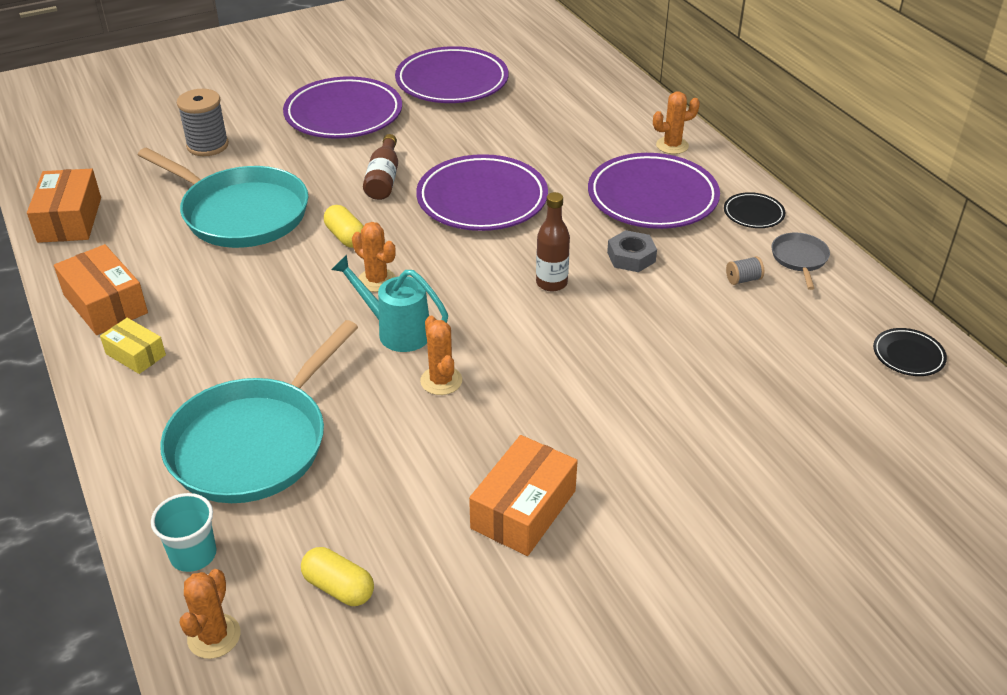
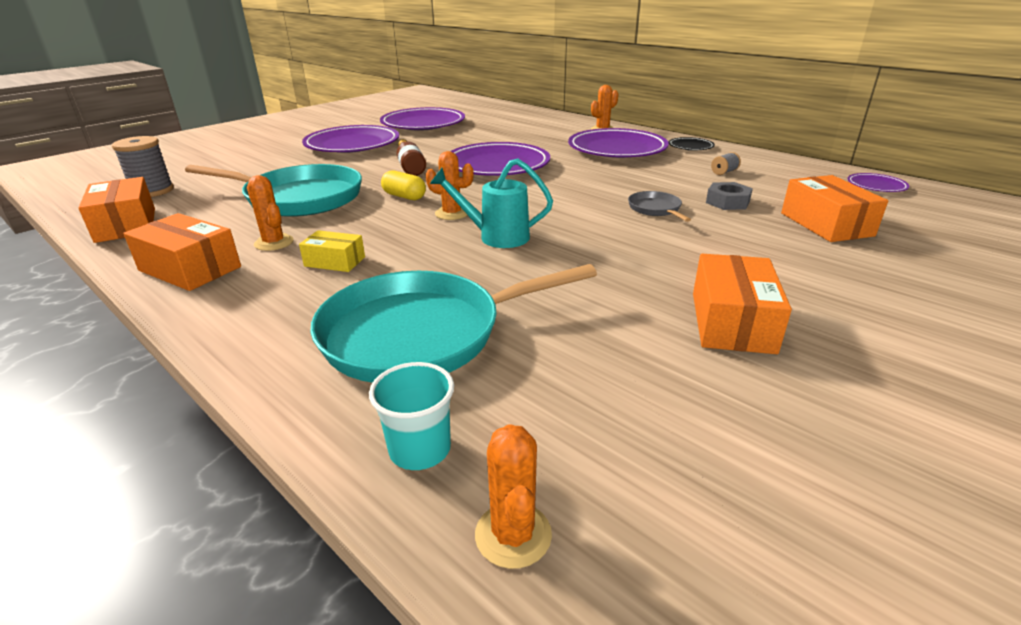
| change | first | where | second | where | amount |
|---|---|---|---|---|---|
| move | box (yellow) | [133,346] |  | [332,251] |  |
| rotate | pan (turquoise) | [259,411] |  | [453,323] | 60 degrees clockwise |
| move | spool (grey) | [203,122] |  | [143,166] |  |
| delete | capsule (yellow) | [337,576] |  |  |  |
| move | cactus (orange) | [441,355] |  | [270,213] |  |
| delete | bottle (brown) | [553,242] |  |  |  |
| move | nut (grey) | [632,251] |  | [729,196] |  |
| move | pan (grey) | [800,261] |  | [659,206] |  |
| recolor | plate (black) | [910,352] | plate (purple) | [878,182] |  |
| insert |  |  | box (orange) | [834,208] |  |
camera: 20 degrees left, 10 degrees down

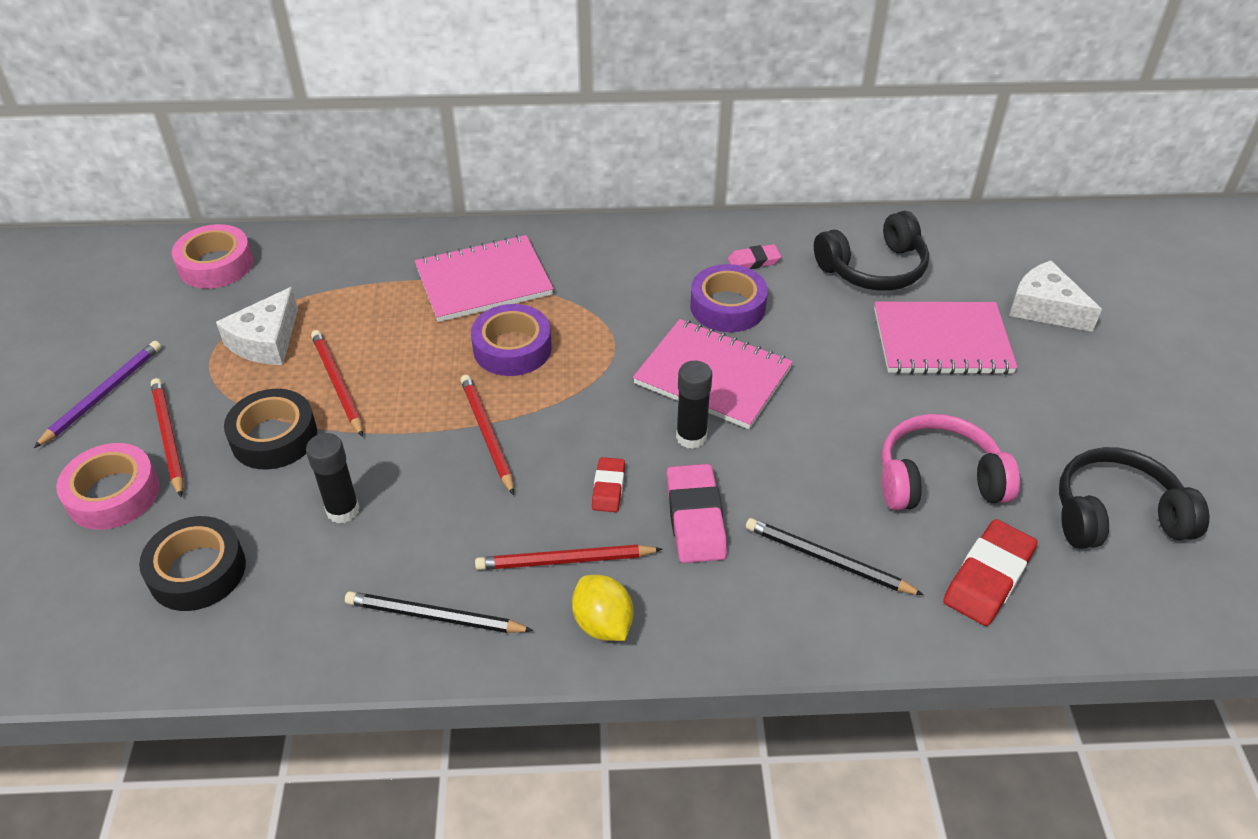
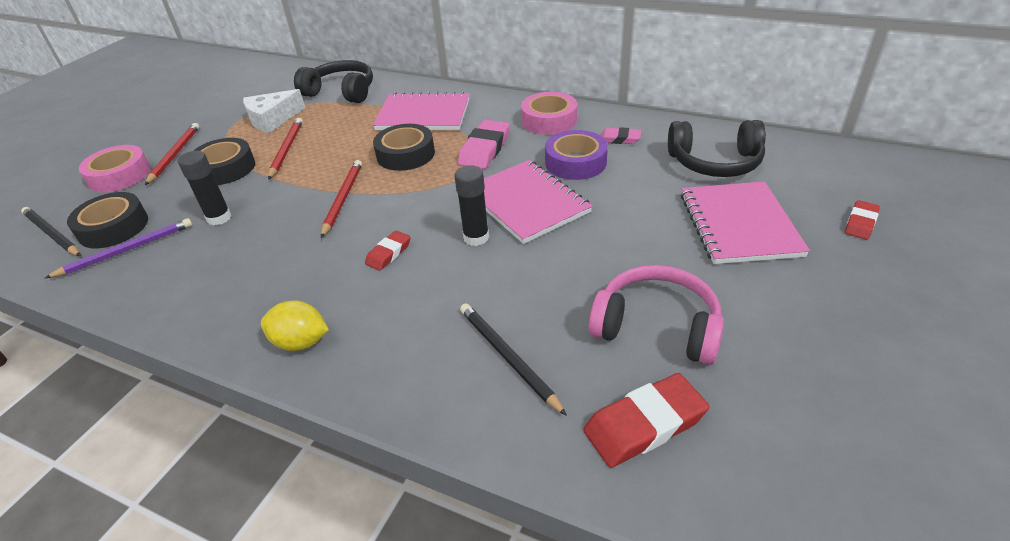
| change | first | where | second | where | amount |
|---|---|---|---|---|---|
| move | pencil (purple) | [97,394] |  | [118,248] |  |
| move | tape (pink) | [212,256] |  | [549,113] |  |
| move | pencil (black) | [439,612] |  | [51,231] |  |
| recolor | tape (purple) | [511,340] | tape (black) | [404,147] |  |
| delete | pencil (red) | [569,557] |  |  |  |
| rotate | lemon (yellow) | [602,608] |  | [295,325] | 75 degrees counterclockwise |
| move | eraser (pink) | [697,513] |  | [484,144] |  |
| rotate | notebook (pink) | [946,338] |  | [745,222] | 60 degrees clockwise |
| replace | cheese (white) | [1055,296] | eraser (red) | [862,220] |  |
| move | headphones (black) | [1134,498] |  | [333,81] |  |
camera: 30 degrees right, 5 degrees down

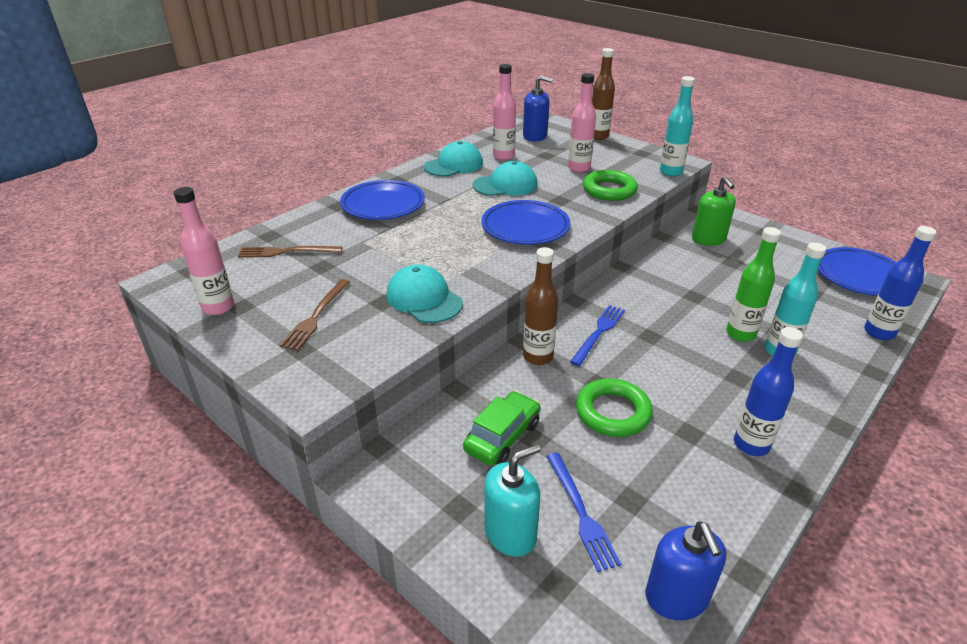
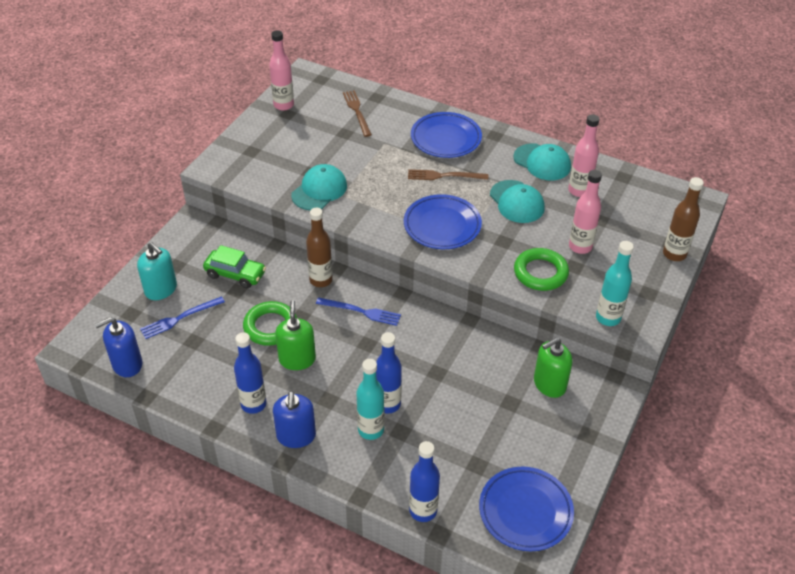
| change | first | where | second | where | amount |
|---|---|---|---|---|---|
| move | fork (brown) | [314,315] |  | [448,174] |  |
| move | soap dispenser (blue) | [538,108] |  | [294,419] |  |
| recolor | bottle (green) | [753,284] | bottle (blue) | [389,372] |  |
| insert |  |  | soap dispenser (green) | [295,335] |  |
camera: 75 degrees right, 10 degrees up

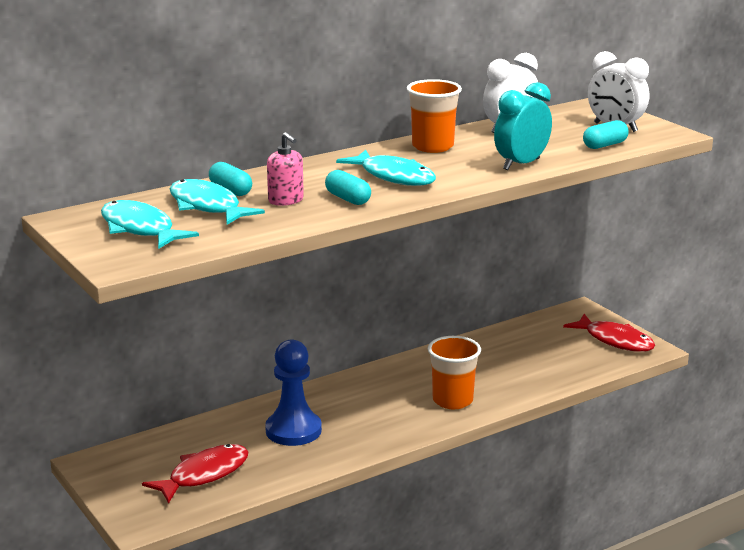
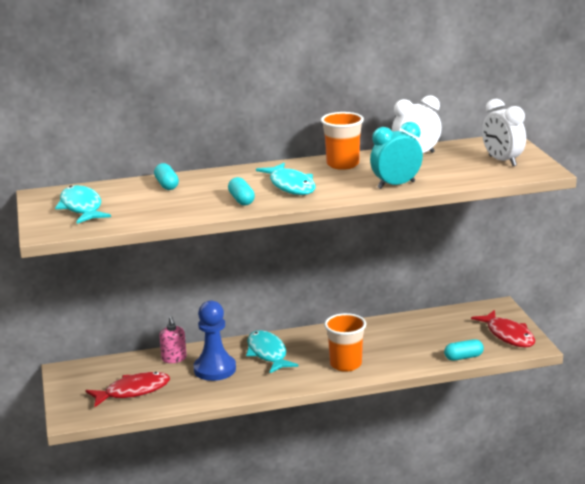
| change | first | where | second | where | amount |
|---|---|---|---|---|---|
| move | fish (turquoise) | [217,202] |  | [272,351] |  |
| move | soap dispenser (pink) | [285,169] |  | [173,340] |  |
| move | capsule (turquoise) | [606,134] |  | [464,350] |  |
camera: 20 degrees right, 0 degrees up

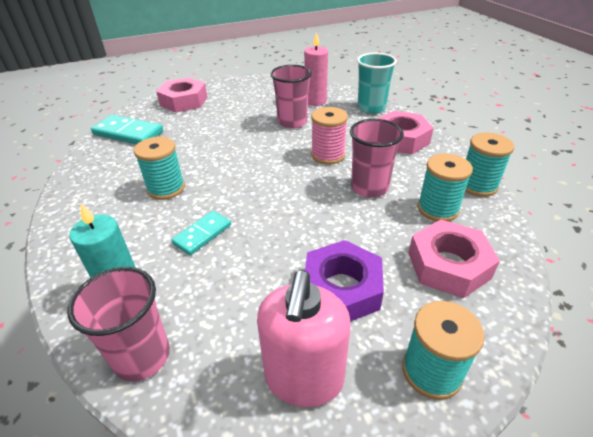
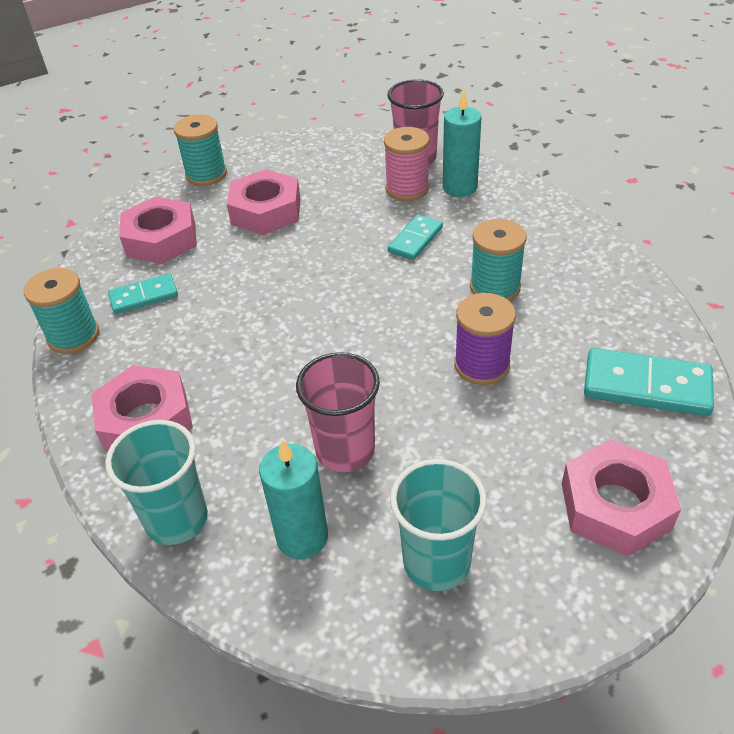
| change | first | where | second | where | amount |
|---|---|---|---|---|---|
| delete | soap dispenser (pink) | [304,338] |  |  |  |
| recolor | candle (pink) | [316,69] | candle (turquoise) | [293,499] |  |
| recolor | nut (purple) | [344,281] | nut (pink) | [263,202] |  |
| move | spool (pink) | [329,136] |  | [407,164] |  |
| delete | cup (pink) | [377,158] |  |  |  |
| replace | spool (turquoise) | [445,187] | domino (turquoise) | [143,294] |  |
| insert |  |  | cup (turquoise) | [438,525] |  |
| insert |  |  | spool (purple) | [485,339] |  |
camera: 175 degrees right, 5 degrees up

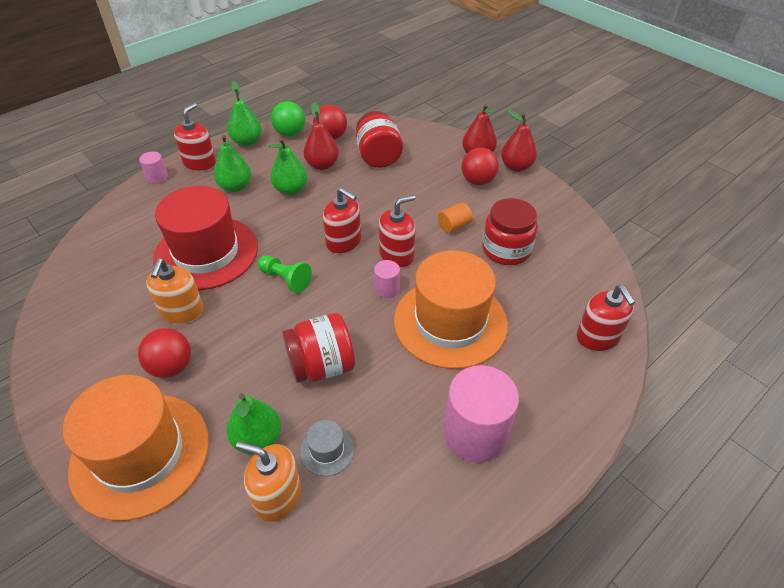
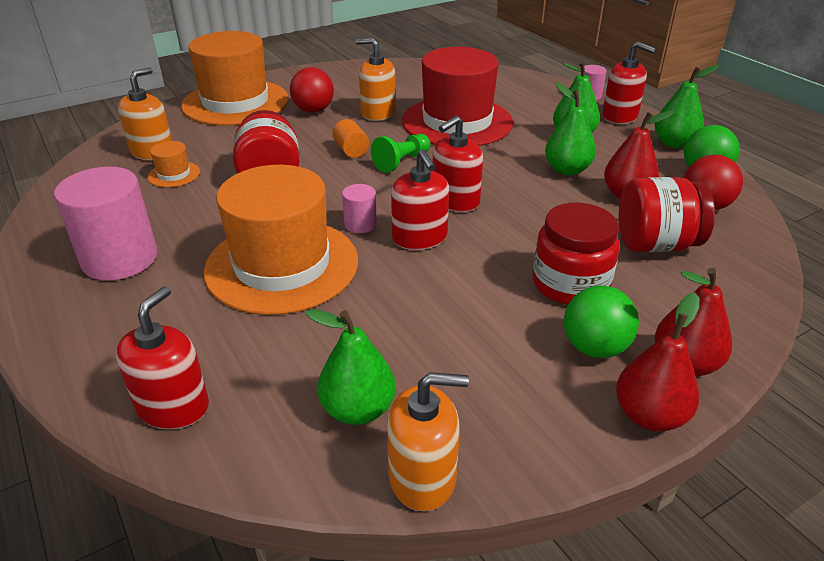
| change | first | where | second | where | amount |
|---|---|---|---|---|---|
| move | pear (green) | [254,423] |  | [350,367] |  |
| recolor | hat (grey) | [327,448] | hat (orange) | [174,164] |  |
| move | cylinder (orange) | [455,217] |  | [350,138] |  |
| recolor | ball (red) | [480,166] | ball (green) | [601,321] |  |
| move | jar (red) | [510,231] |  | [576,254] |  |
| rotate | soap dispenser (red) | [605,318] |  | [162,357] | 120 degrees clockwise |
| insert |  |  | soap dispenser (orange) | [428,441] |  |
camera: 100 degrees right, 10 degrees down

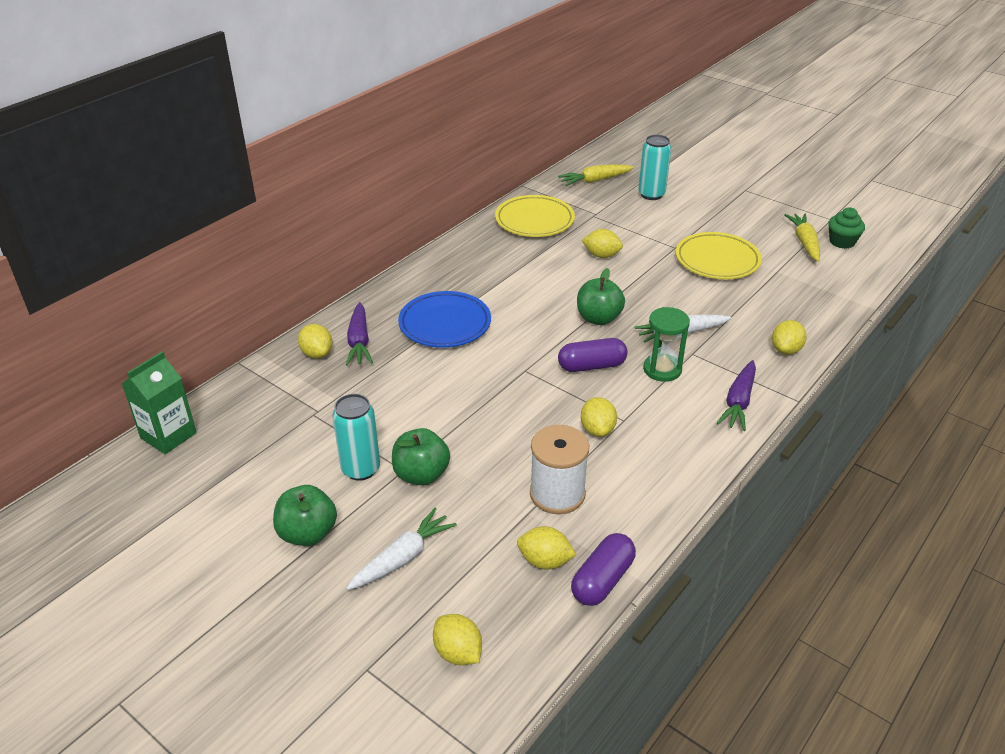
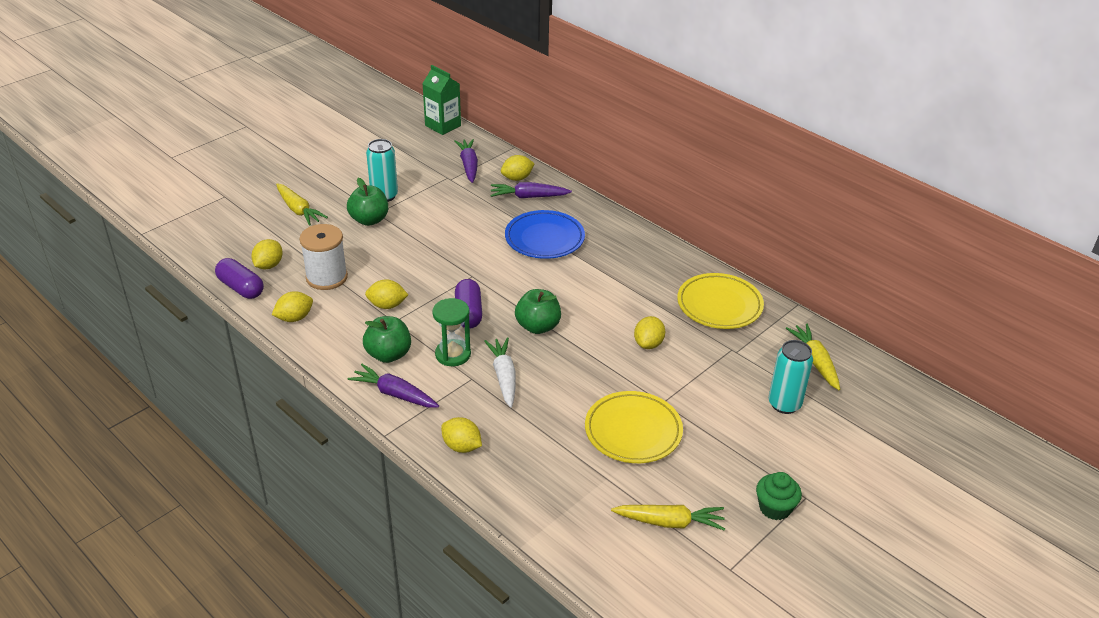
| change | first | where | second | where | amount |
|---|---|---|---|---|---|
| move | apple (green) | [305,515] |  | [387,339] |  |
| recolor | carrot (white) | [401,549] | carrot (yellow) | [302,204] |  |
| move | lemon (yellow) | [457,639] |  | [292,306] |  |
| move | cupcake (green) | [846,228] |  | [779,496] |  |
| insert |  |  | carrot (purple) | [466,161] |  |
camera: 95 degrees right, 0 degrees up

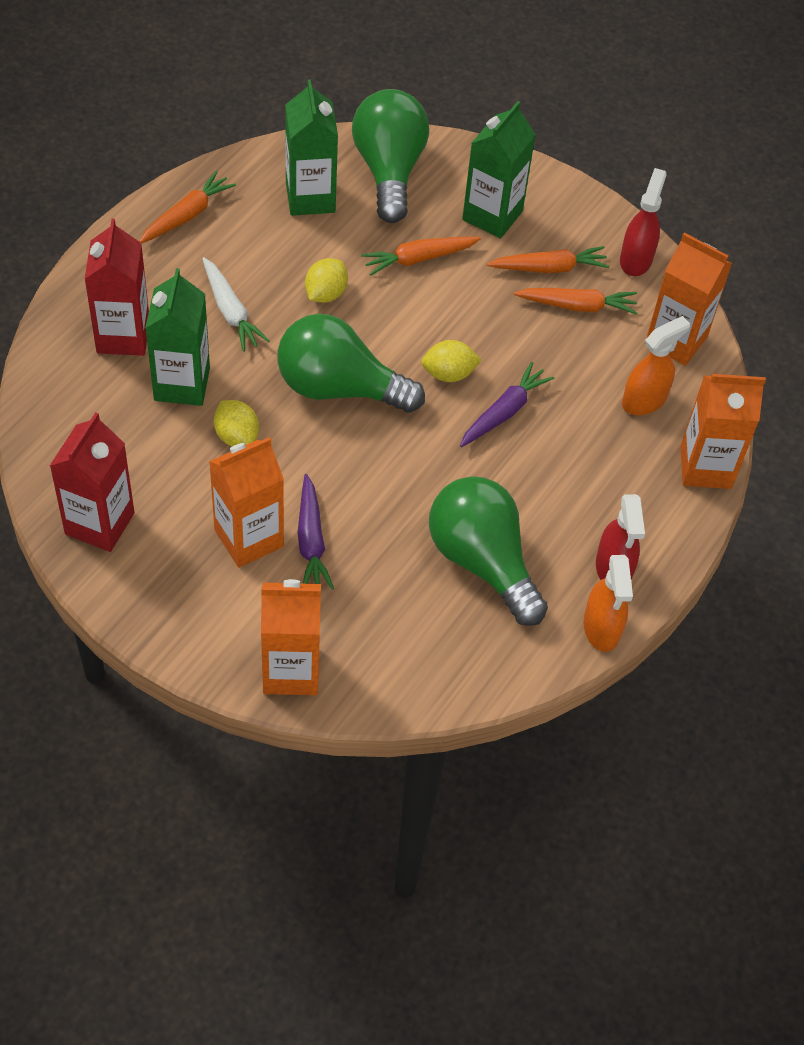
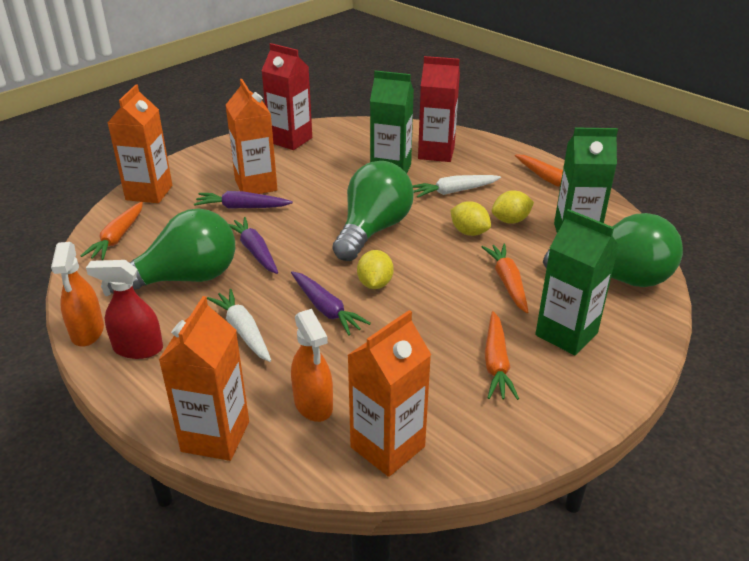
| change | first | where | second | where | amount |
|---|---|---|---|---|---|
| move | lemon (yellow) | [236,423] |  | [513,207] |  |
| move | carrot (orange) | [575,301] |  | [112,231] |  |
| rotate | spray bottle (orange) | [608,603] |  | [77,294] | 105 degrees counterclockwise |
| delete | spray bottle (red) | [643,222] |  |  |  |
| insert |  |  | carrot (white) | [239,325] |  |
| insert |  |  | carrot (purple) | [253,245] |  |
camera: 105 degrees right, 20 degrees down

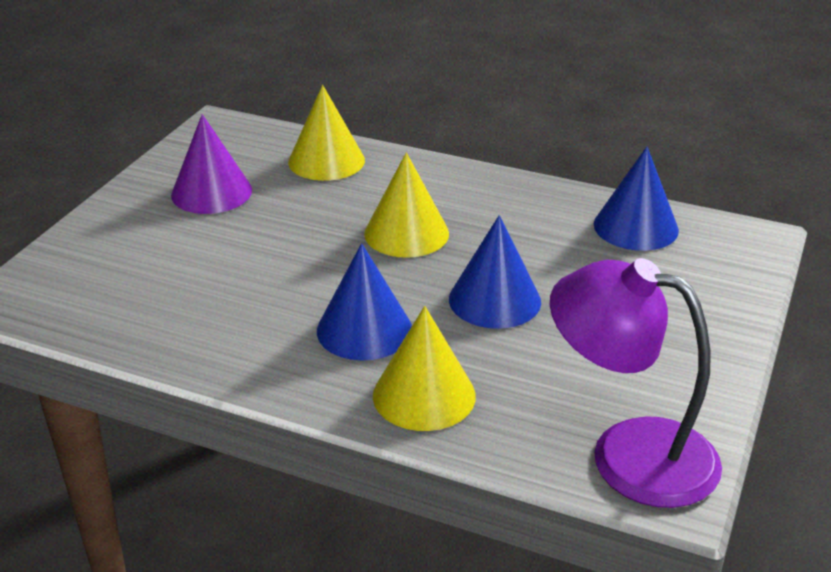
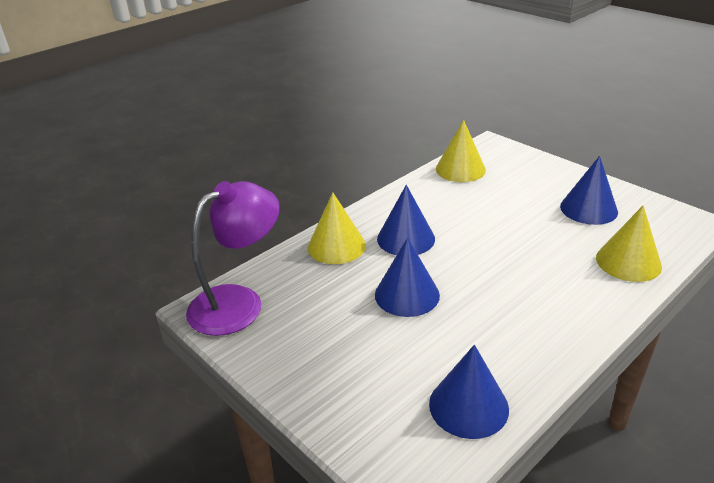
| change | first | where | second | where | amount |
|---|---|---|---|---|---|
| recolor | cone (purple) | [211,164] | cone (blue) | [589,190] |  |
| move | cone (yellow) | [406,205] |  | [461,151] |  |
camera: 115 degrees right, 0 degrees up

